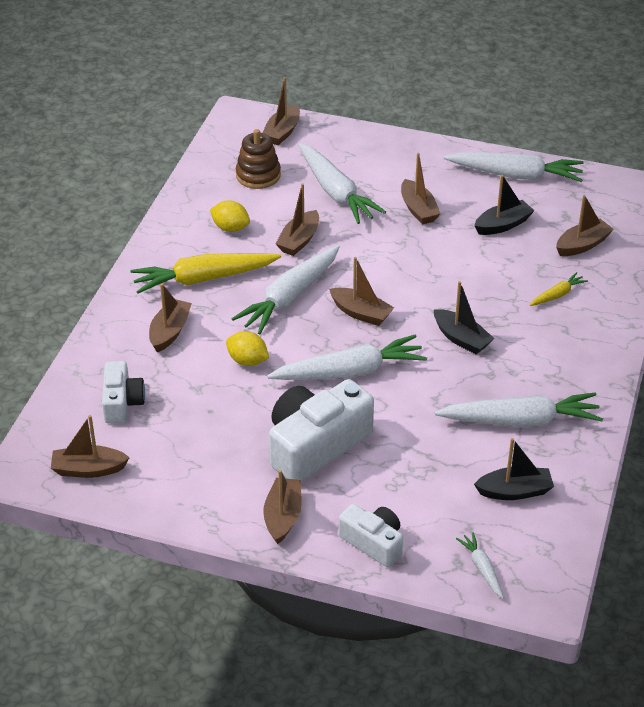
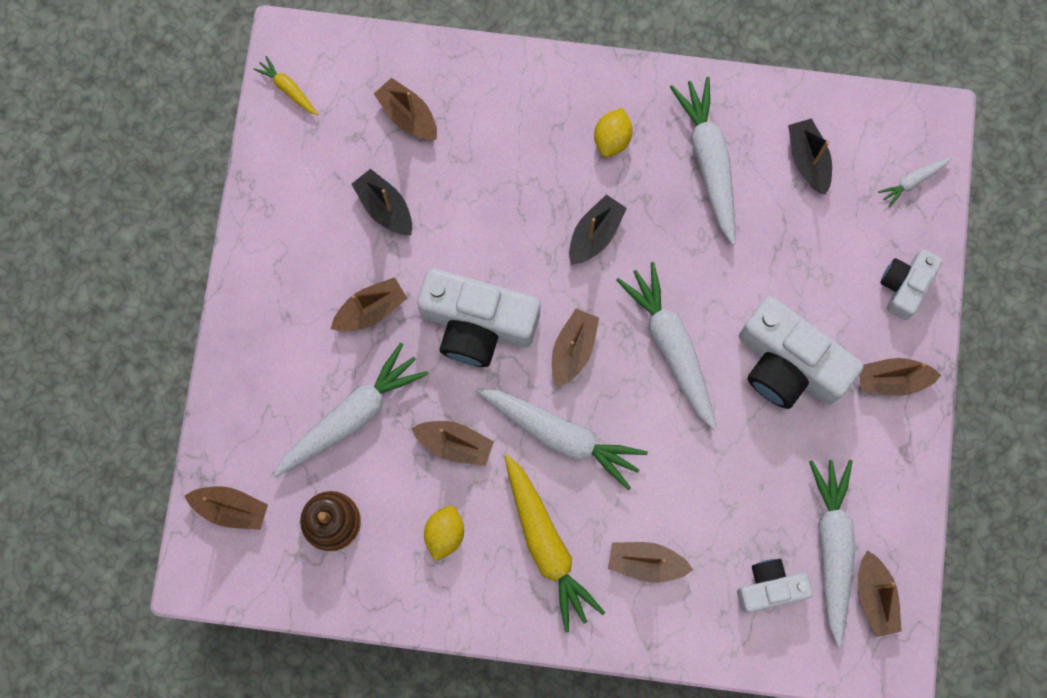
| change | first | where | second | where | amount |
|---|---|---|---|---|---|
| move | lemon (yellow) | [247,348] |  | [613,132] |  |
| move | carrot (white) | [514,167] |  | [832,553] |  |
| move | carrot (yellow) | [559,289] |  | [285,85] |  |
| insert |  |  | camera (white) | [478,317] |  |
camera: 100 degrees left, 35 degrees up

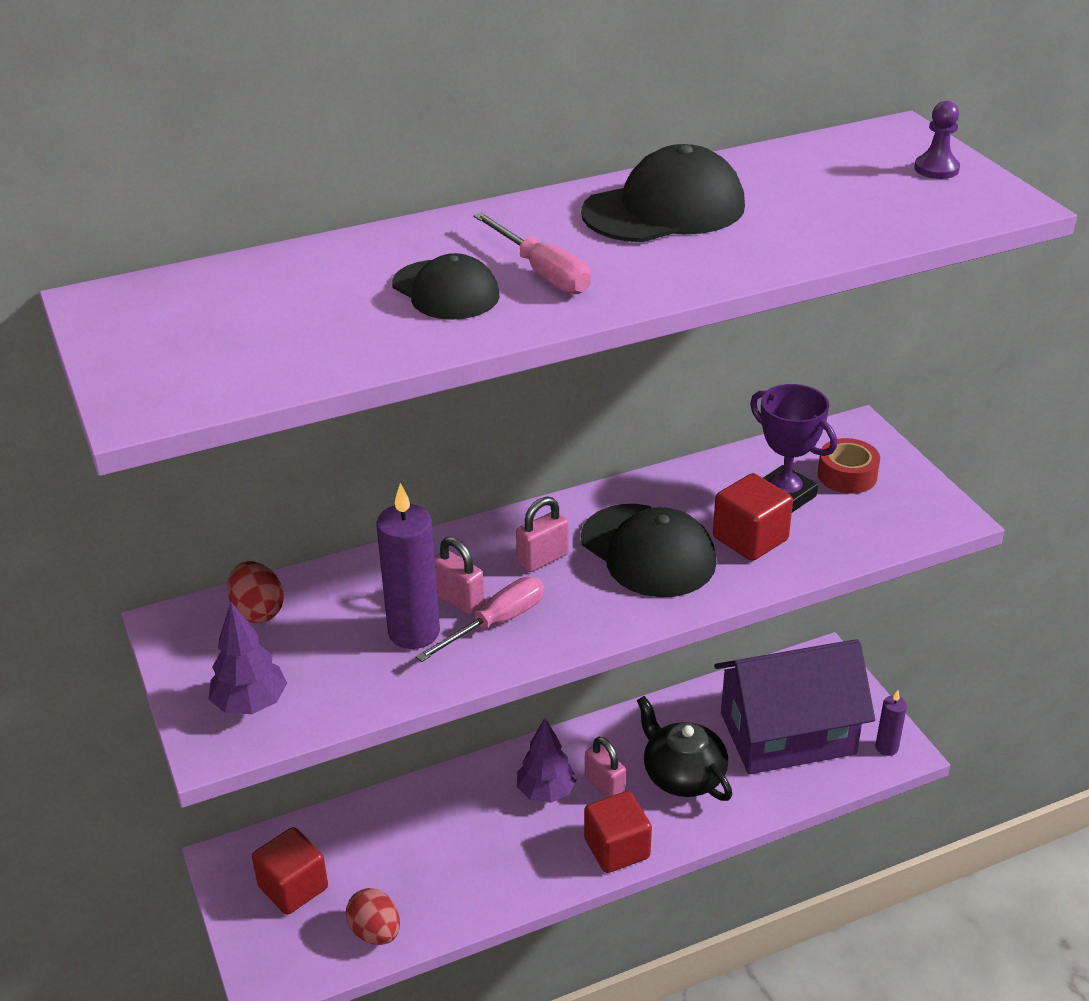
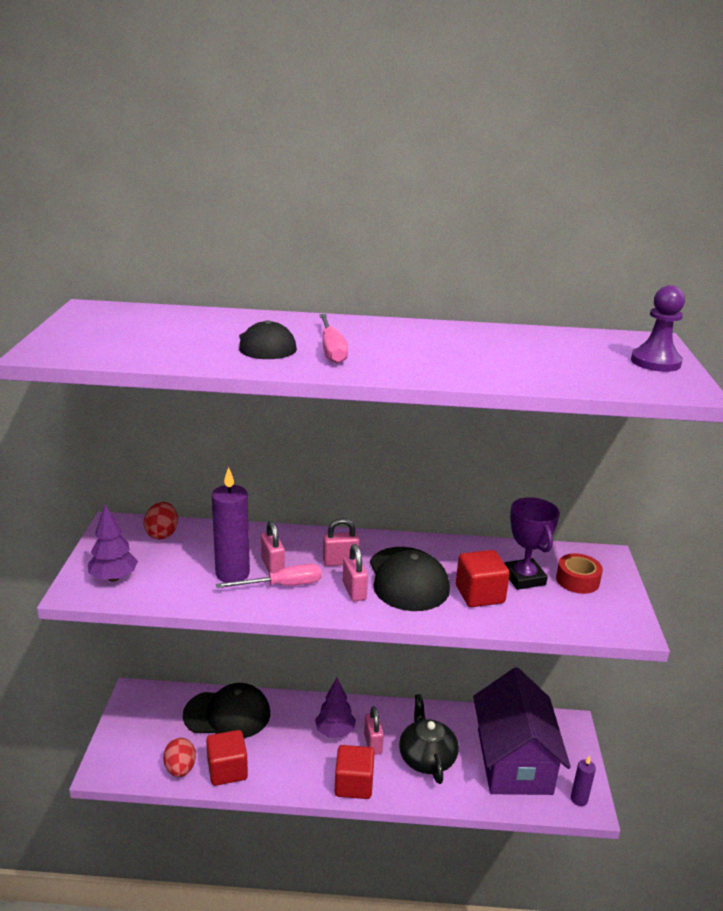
| change | first | where | second | where | amount |
|---|---|---|---|---|---|
| move | cube (red) | [290,871] |  | [227,758] |  |
| move | cap (black) | [663,193] |  | [226,710] |  |
| rotate | house (purple) | [794,706] |  | [522,731] | 75 degrees clockwise |
| resize | pawn (purple) | [937,140] |  | [658,328] | x1.51 |
| insert |  |  | padlock (pink) | [355,573] |  |
camera: 25 degrees right, 10 degrees down

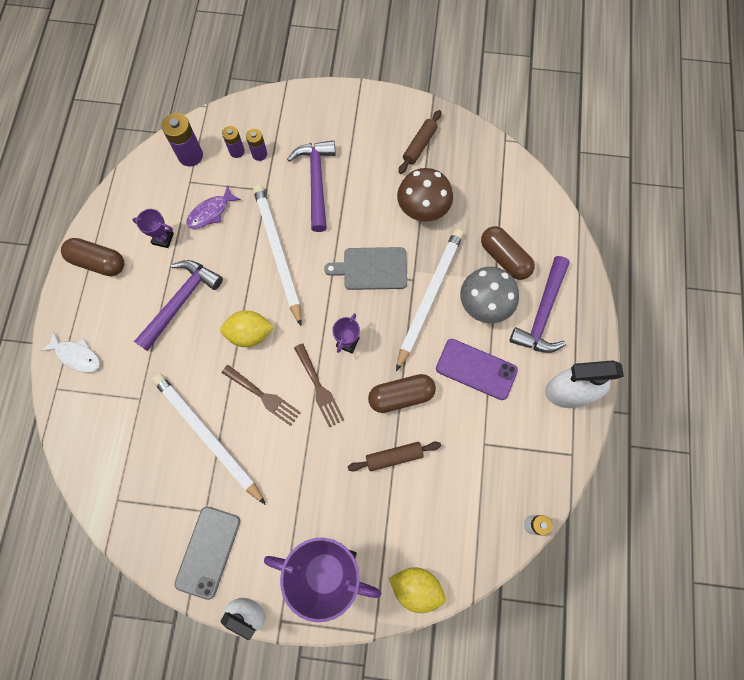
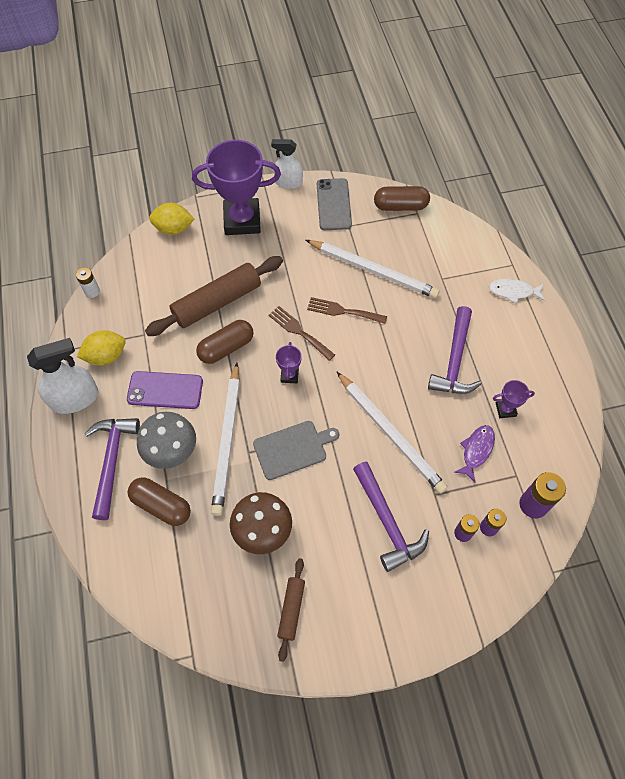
| change | first | where | second | where | amount |
|---|---|---|---|---|---|
| move | capsule (brown) | [92,257] |  | [402,198] |  |
| move | lemon (yellow) | [247,328] |  | [101,347] |  |
| resize | rolling pin (brown) | [394,456] |  | [214,296] | x1.90 |
camera: 160 degrees right, 10 degrees down

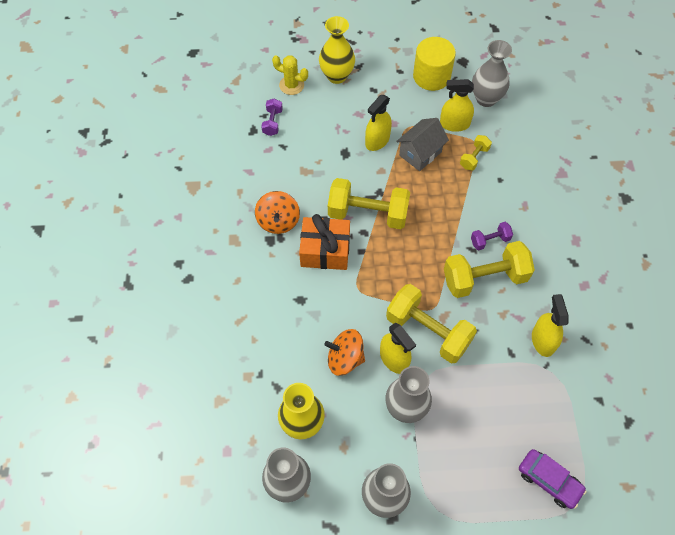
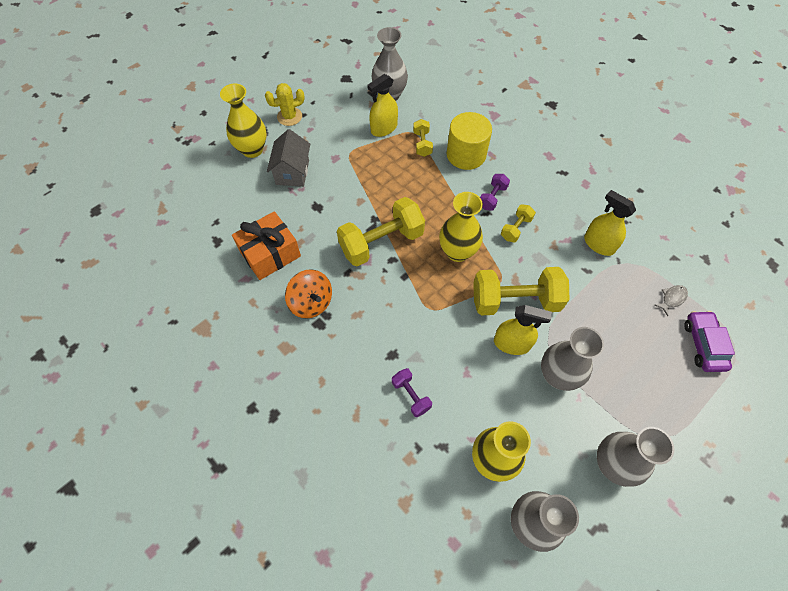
| change | first | where | second | where | amount |
|---|---|---|---|---|---|
| move | dumbbell (purple) | [272,117] |  | [412,392] |  |
| move | cactus (yellow) | [290,75] |  | [285,104] |  |
| move | gift (orange) | [324,242] |  | [266,245] |  |
| delete | spinning top (orange) | [344,352] |  |  |  |
| delete | spray bottle (yellow) | [378,123] |  |  |  |
| move | house (grey) | [422,144] |  | [288,158] |  |
| move | cylinder (yellow) | [434,64] |  | [469,141] |  |
| resize | dumbbell (yellow) | [489,269] |  | [518,223] | x0.49 |
| rotate | car (purple) | [553,479] |  | [709,341] | 90 degrees counterclockwise |
| insert |  |  | vase (yellow) | [461,227] |  |
| insert |  |  | fish (grey) | [671,300] |  |
camera: 40 degrees left, 0 degrees up

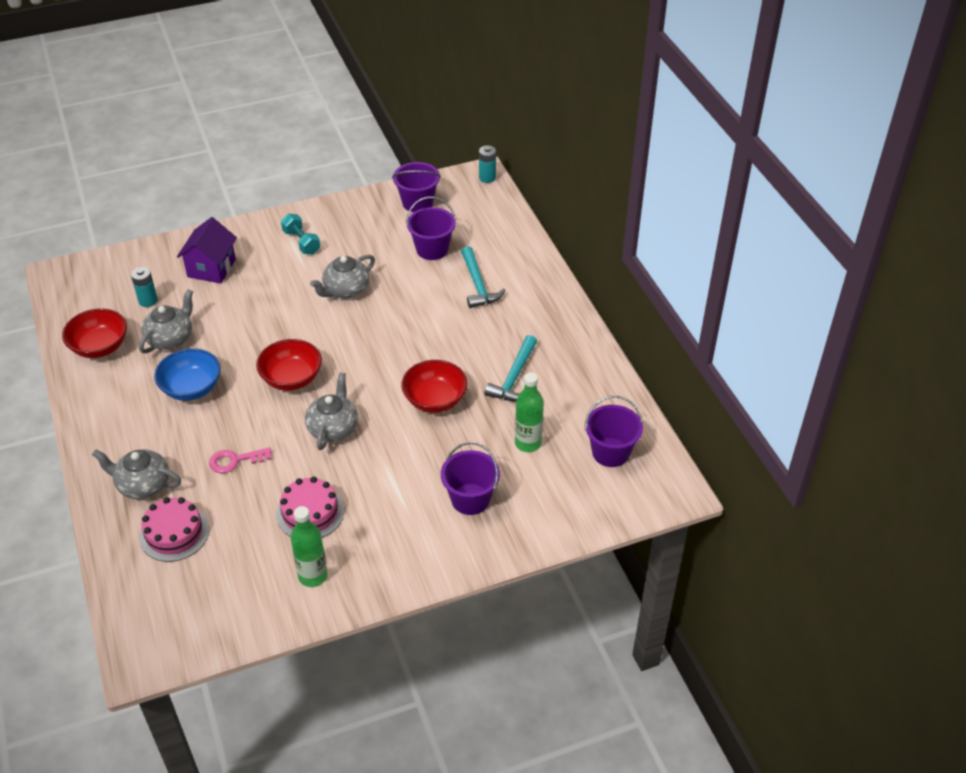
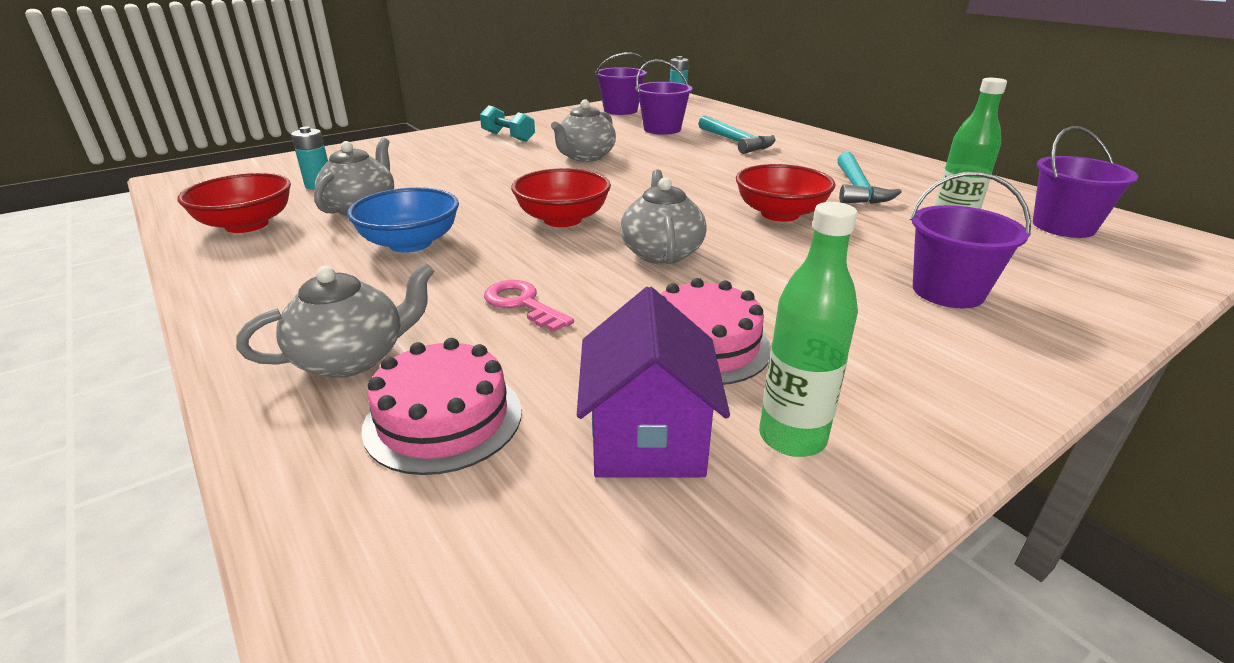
| change | first | where | second | where | amount |
|---|---|---|---|---|---|
| rotate | teapot (grey) | [136,474] |  | [335,320] | 150 degrees clockwise |
| move | house (purple) | [207,250] |  | [653,382] |  |
| rotate | key (pink) | [240,460] |  | [529,306] | 75 degrees clockwise |
camera: 15 degrees left, 15 degrees down

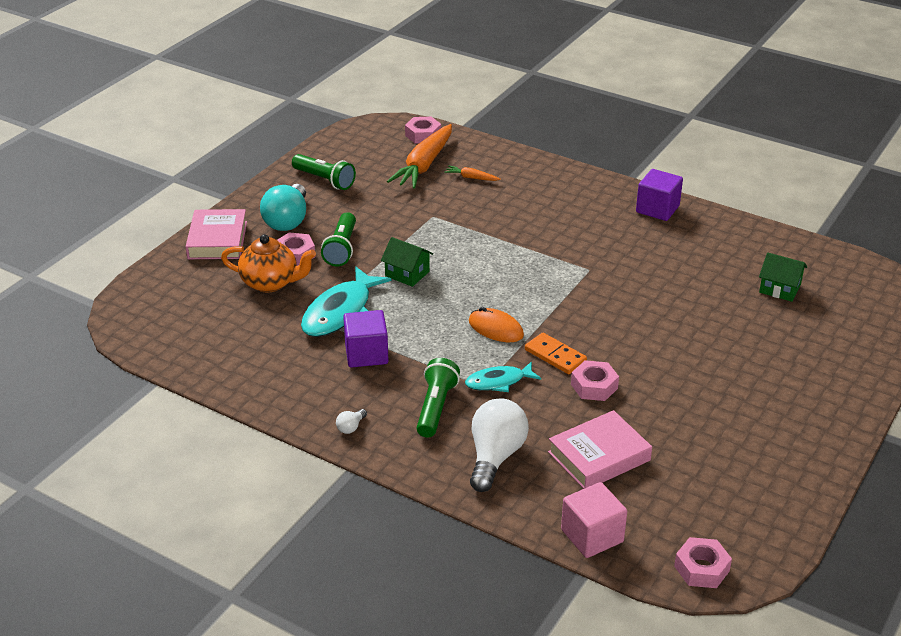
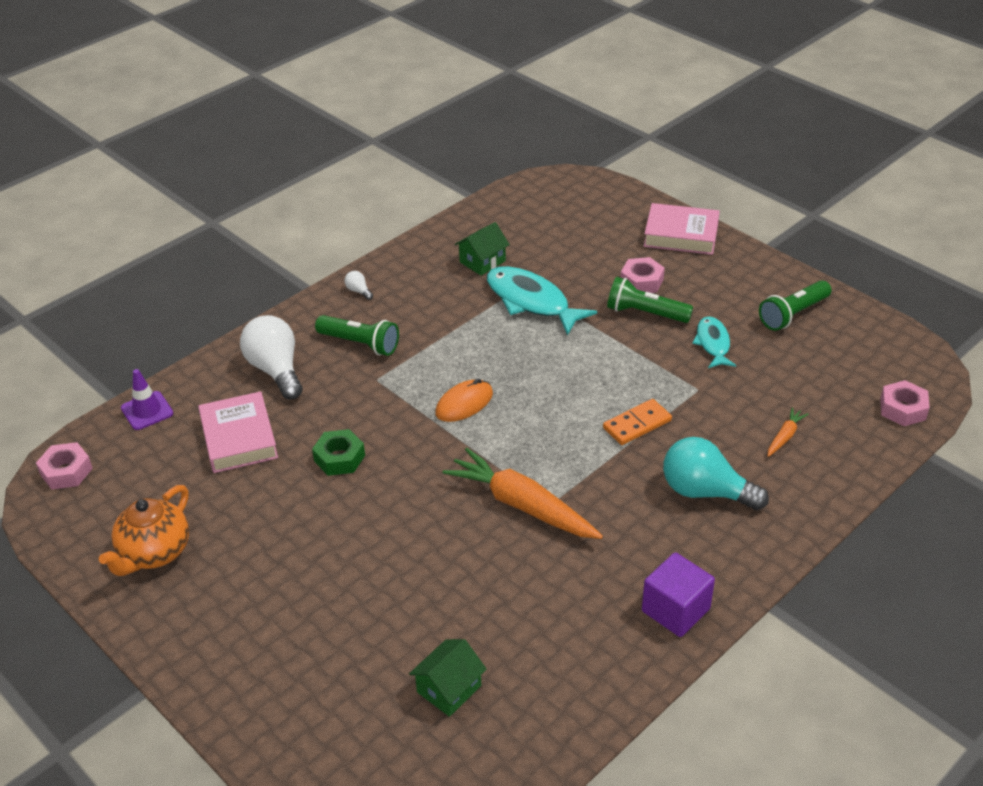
| change | first | where | second | where | amount |
|---|---|---|---|---|---|
| move | teapot (orange) | [268,263] |  | [144,530] |  |
| move | light bulb (turquoise) | [283,207] |  | [716,473] |  |
| delete | cube (purple) | [366,339] |  |  |  |
| move | house (green) | [407,262] |  | [482,249] |  |
| move | carrot (orange) | [419,156] |  | [522,493] |  |
| move | fish (turquoise) | [503,376] |  | [714,342] |  |
| rotate | light bulb (white) | [499,445] |  | [271,357] | 150 degrees counterclockwise |
| move | domino (orange) | [556,353] |  | [637,422] |  |
| replace | cube (pink) | [594,520] | traffic cone (purple) | [147,399] |  |
| recolor | nut (pink) | [595,380] | nut (green) | [338,452] |  |
camera: 105 degrees right, 5 degrees up

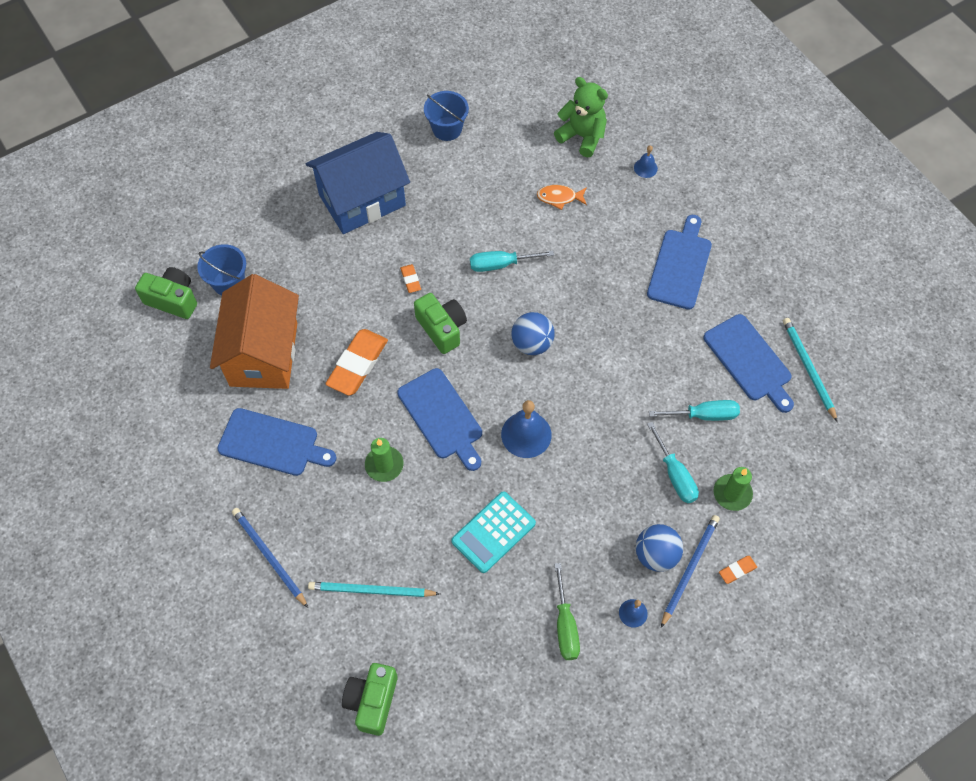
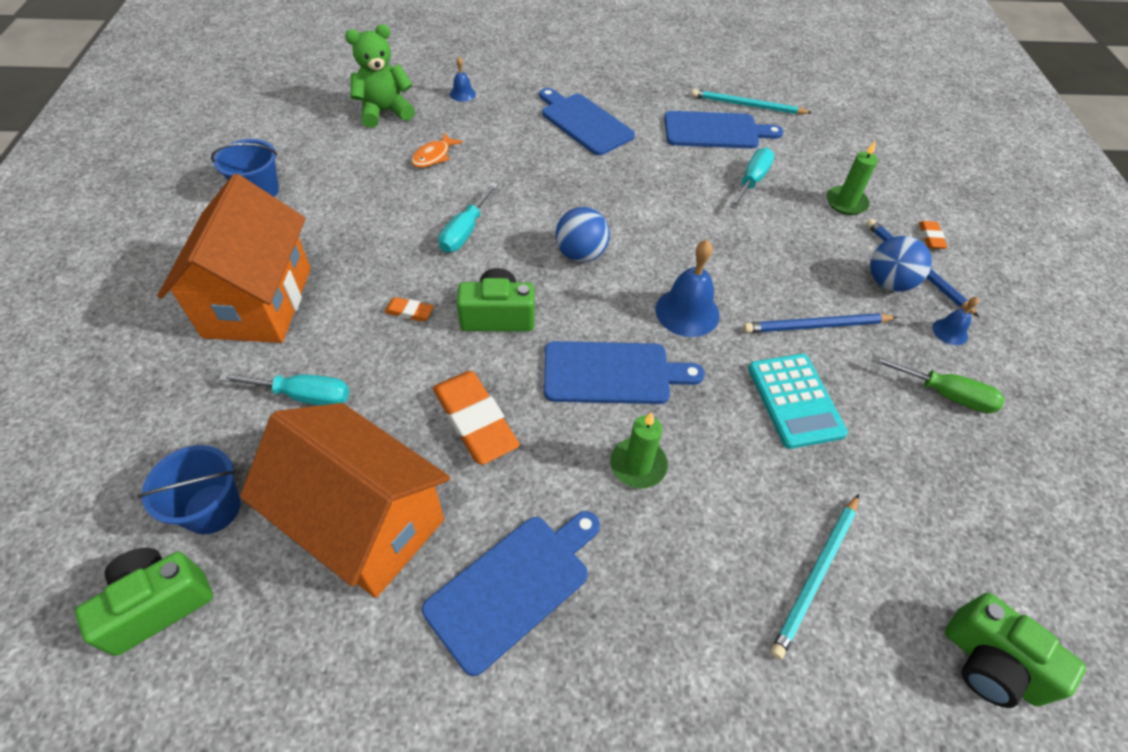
| change | first | where | second | where | amount |
|---|---|---|---|---|---|
| move | pencil (blue) | [270,558] |  | [820,323] |  |
| recolor | house (blue) | [358,183] | house (orange) | [234,258] |  |
| move | screwdriver (turquoise) | [673,462] |  | [284,389] |  |
camera: 60 degrees left, 10 degrees down

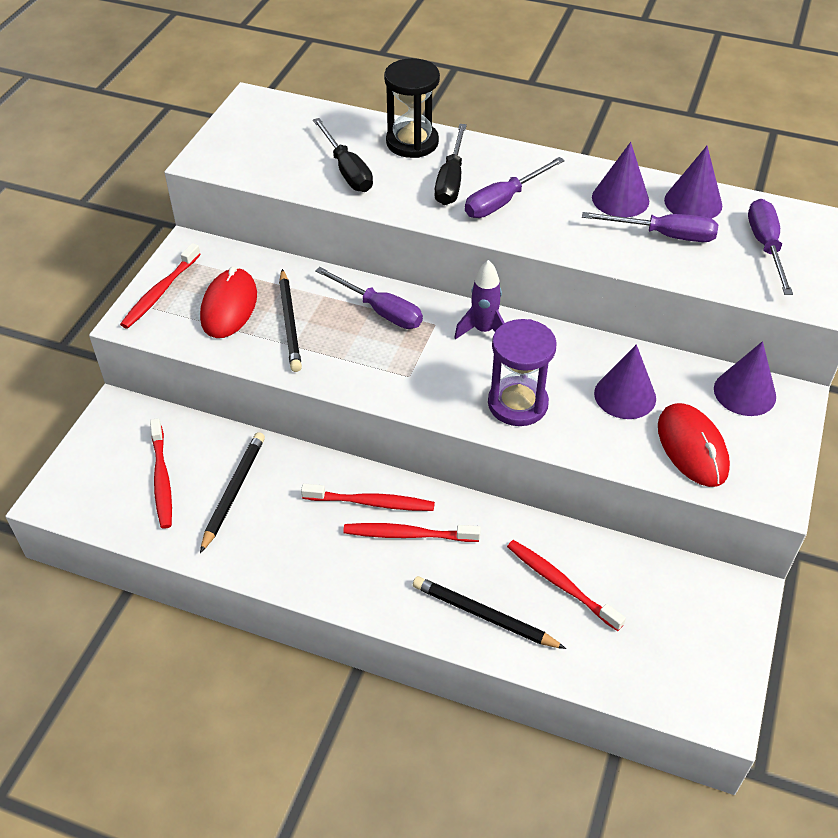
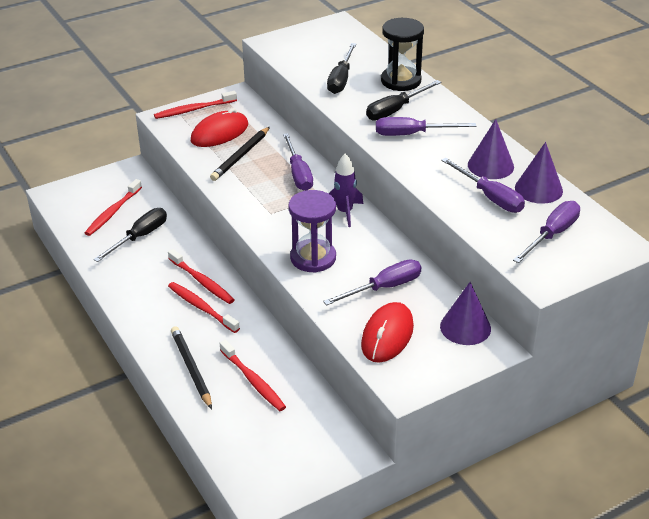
| change | first | where | second | where | amount |
|---|---|---|---|---|---|
| replace | pencil (black) | [232,492] | screwdriver (black) | [130,235] |  |
| rotate | toothbrush (red) | [566,585] |  | [253,375] | 150 degrees clockwise |
| replace | cone (purple) | [625,381] | screwdriver (purple) | [372,282] |  |
camera: 40 degrees right, 10 degrees down

